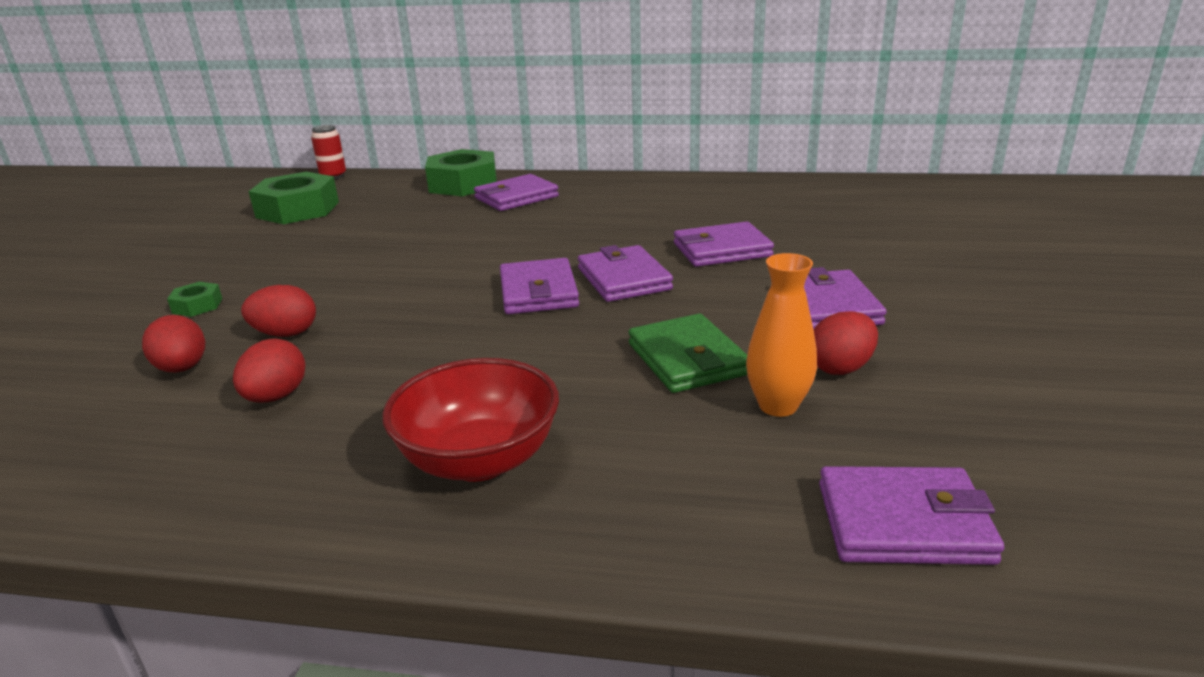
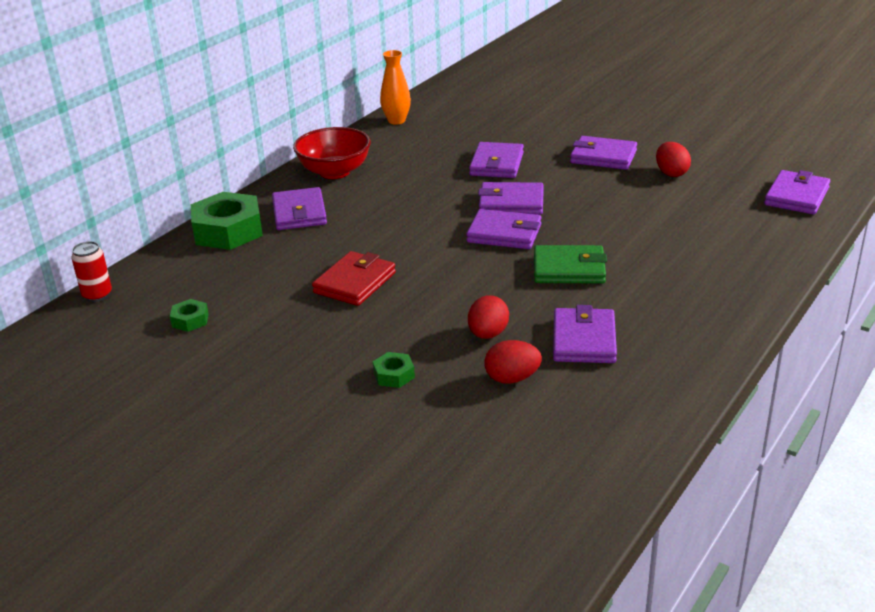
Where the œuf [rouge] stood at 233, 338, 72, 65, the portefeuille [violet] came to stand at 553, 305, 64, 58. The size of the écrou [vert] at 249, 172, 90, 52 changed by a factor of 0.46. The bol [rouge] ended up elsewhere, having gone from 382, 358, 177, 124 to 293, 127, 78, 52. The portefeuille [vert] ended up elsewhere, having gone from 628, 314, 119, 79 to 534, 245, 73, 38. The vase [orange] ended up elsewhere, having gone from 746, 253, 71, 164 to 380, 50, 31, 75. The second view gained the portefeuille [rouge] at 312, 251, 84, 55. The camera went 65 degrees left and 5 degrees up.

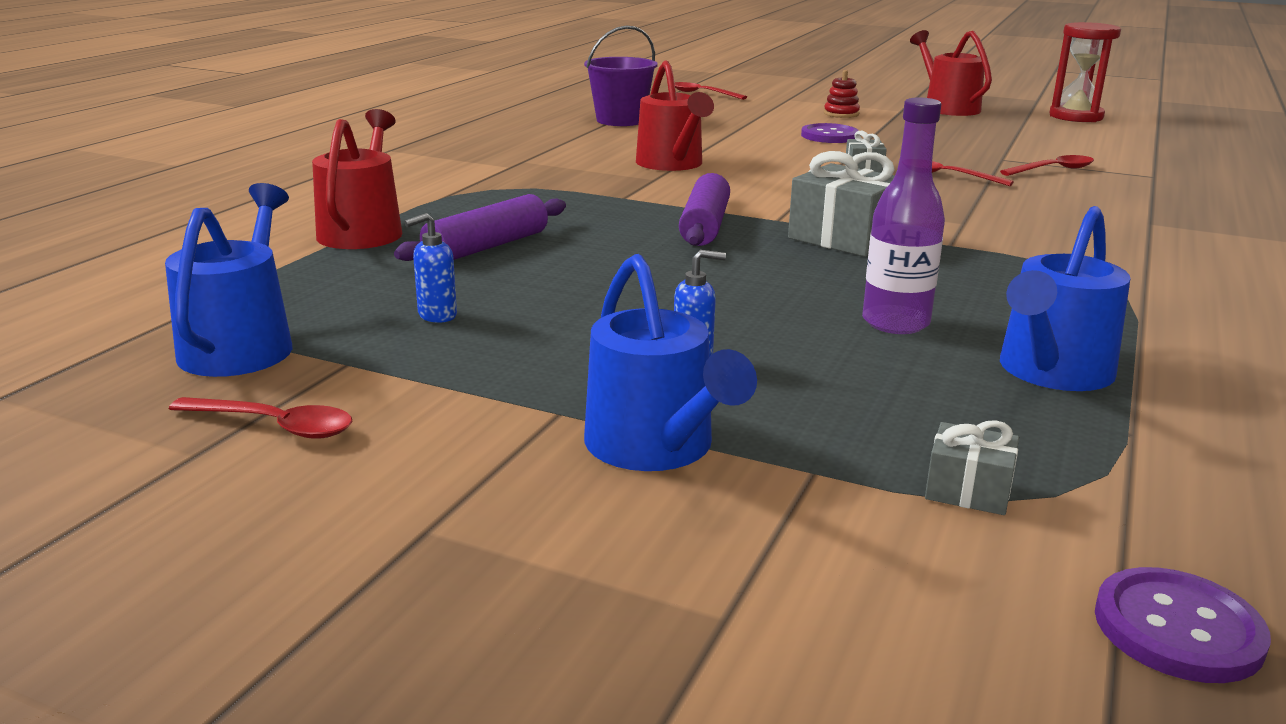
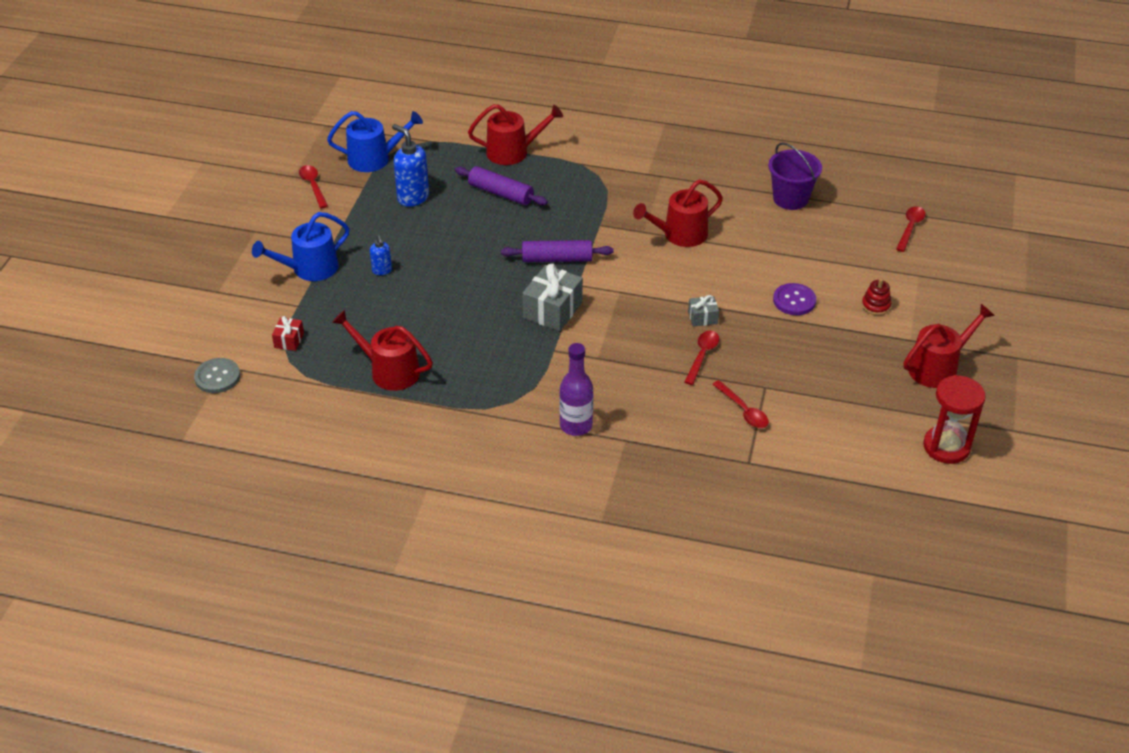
The cuillère [rouge] at 169, 397, 183, 42 ended up facing another way, 150 degrees clockwise from before. The size of the distributeur de savon [bleu] at 404, 213, 53, 110 changed by a factor of 1.84. The bouteille [violet] ended up elsewhere, having gone from 862, 98, 83, 236 to 559, 343, 35, 93. What was the cadeau [gris] at 925, 420, 94, 95 turned into the cadeau [rouge] at 272, 316, 32, 35. What was the arrosoir [bleu] at 1000, 206, 131, 185 turned into the arrosoir [rouge] at 332, 310, 101, 81. What was the bouton [violet] at 1095, 567, 176, 116 turned into the bouton [gris] at 194, 358, 46, 35. The camera went 80 degrees right and 20 degrees up.

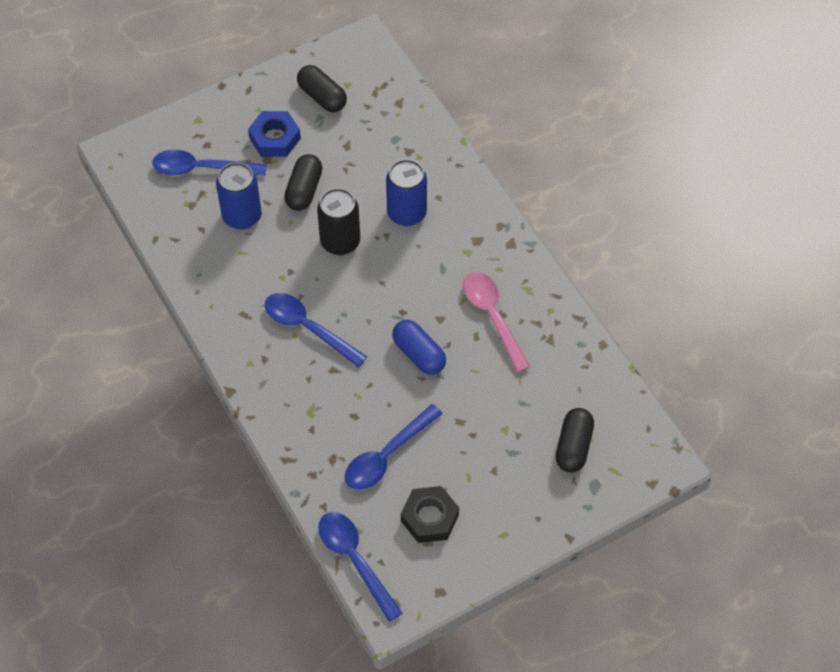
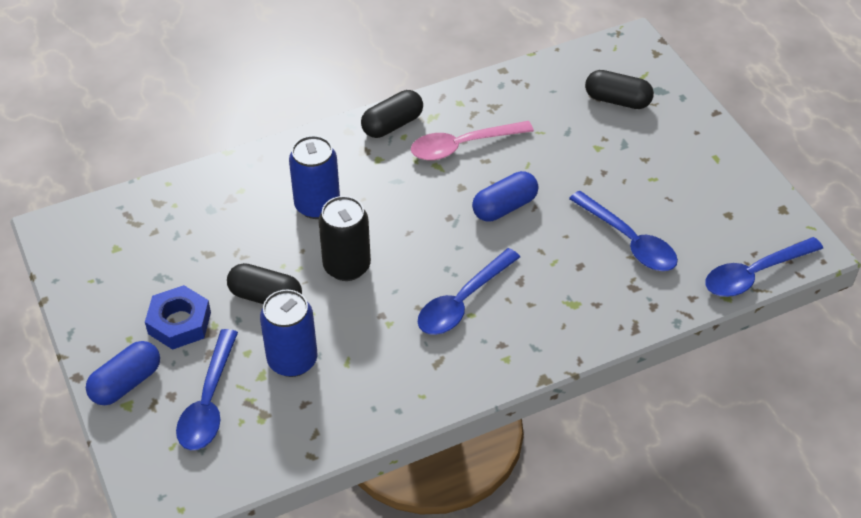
The gélule [noir] ended up elsewhere, having gone from 297, 65, 50, 47 to 361, 90, 62, 48. The second view lost the écrou [noir] at 401, 486, 58, 57. The second view gained the gélule [bleu] at 86, 341, 74, 64. The camera went 85 degrees left and 10 degrees down.

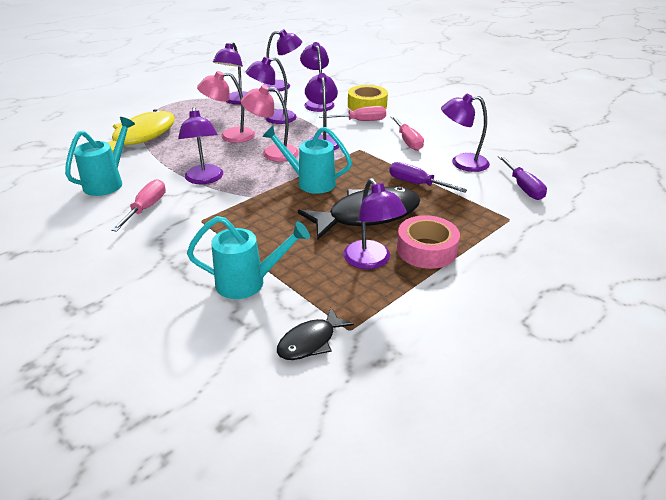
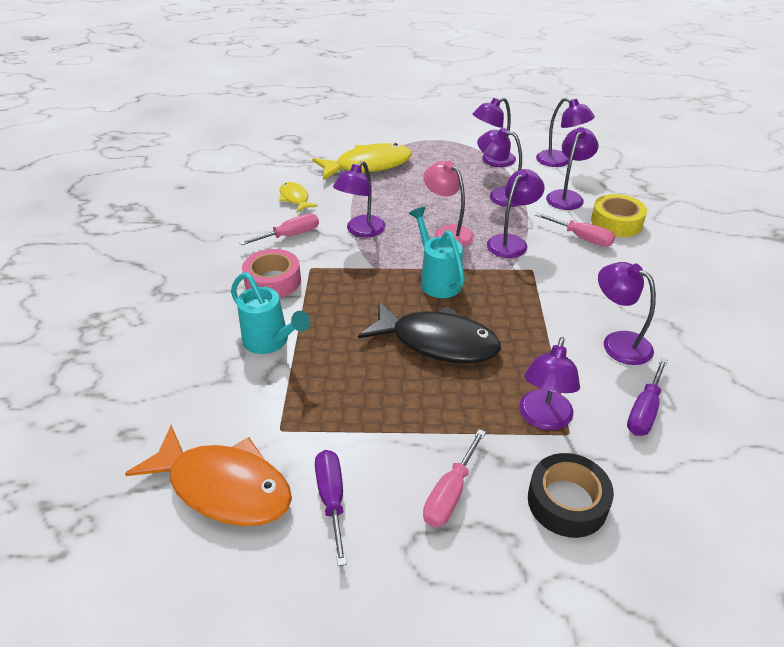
Where the arrosoir [turquoise] stood at 65, 117, 70, 79, the poisson [jaune] came to stand at 279, 182, 39, 30. The second view lost the lampe [rose] at 197, 71, 58, 72. The second view lost the poisson [noir] at 277, 308, 77, 52. The lampe [violet] ended up elsewhere, having gone from 343, 178, 64, 91 to 519, 337, 61, 93. The tournevis [violet] ended up elsewhere, having gone from 389, 162, 78, 31 to 315, 450, 32, 116. The tournevis [rose] ended up elsewhere, having gone from 391, 116, 33, 35 to 423, 429, 63, 98. The ruban adhésif [rose] ended up elsewhere, having gone from 397, 215, 63, 54 to 242, 249, 59, 49. The second view gained the poisson [orange] at 125, 425, 167, 101. The second view gained the ruban adhésif [noir] at 528, 453, 86, 85. The camera went 45 degrees right and 5 degrees up.

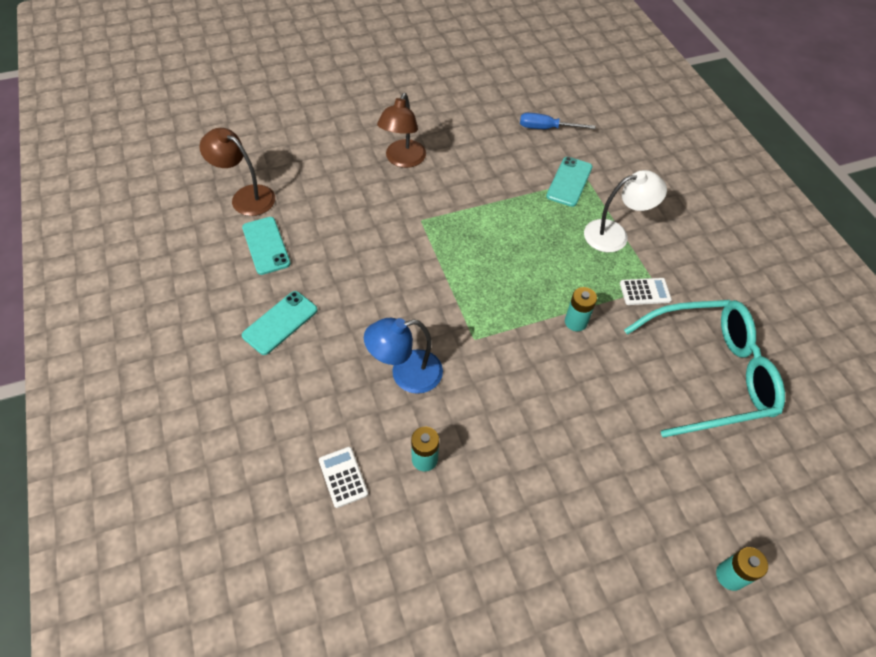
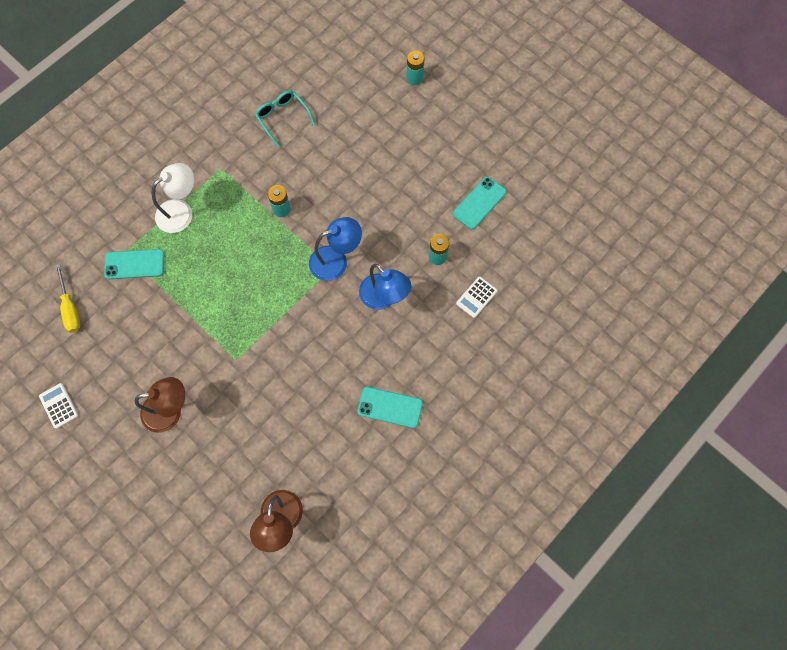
The téléphone [turquoise] ended up elsewhere, having gone from 242, 217, 49, 58 to 453, 177, 53, 53. What was the tournevis [bleu] at 520, 113, 75, 16 turned into the tournevis [jaune] at 55, 264, 25, 69. The lampe [blanc] at 584, 170, 83, 82 ended up facing another way, 90 degrees clockwise from before. The calculatrice [blanc] ended up elsewhere, having gone from 620, 278, 52, 27 to 39, 383, 40, 46. The size of the lunettes [turquoise] at 624, 300, 161, 138 changed by a factor of 0.50. The second view gained the lampe [bleu] at 309, 217, 53, 64. The camera went 115 degrees left and 15 degrees up.

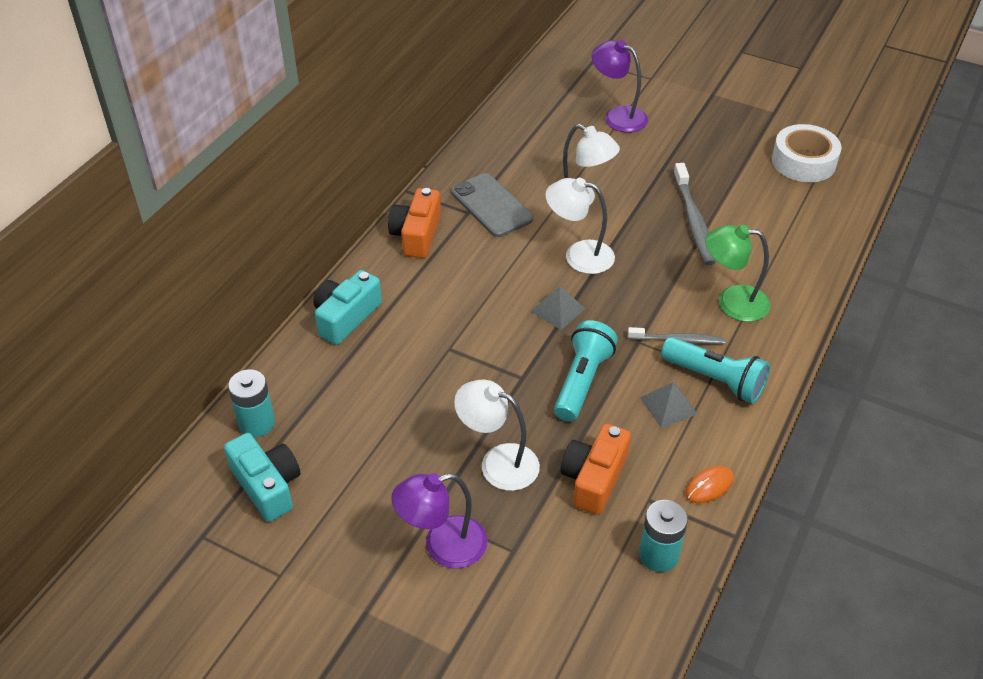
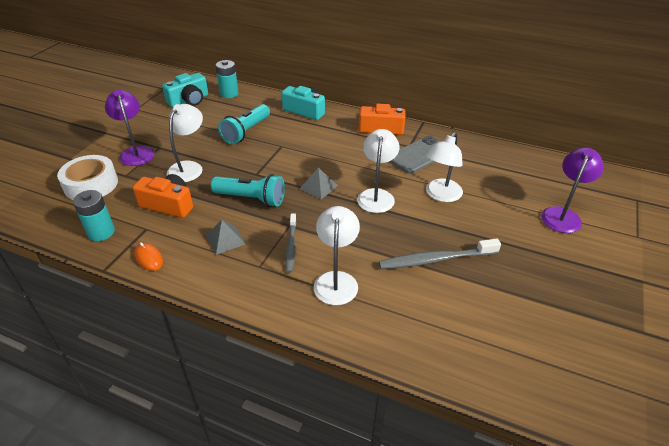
The lampe de poche [turquoise] ended up elsewhere, having gone from 661, 337, 109, 67 to 218, 104, 52, 40. What was the lampe [vert] at 705, 225, 66, 97 turned into the lampe [blanc] at 314, 206, 46, 99. The ruban adhésif [blanc] ended up elsewhere, having gone from 772, 124, 69, 58 to 57, 155, 61, 45. The camera went 85 degrees right and 5 degrees down.

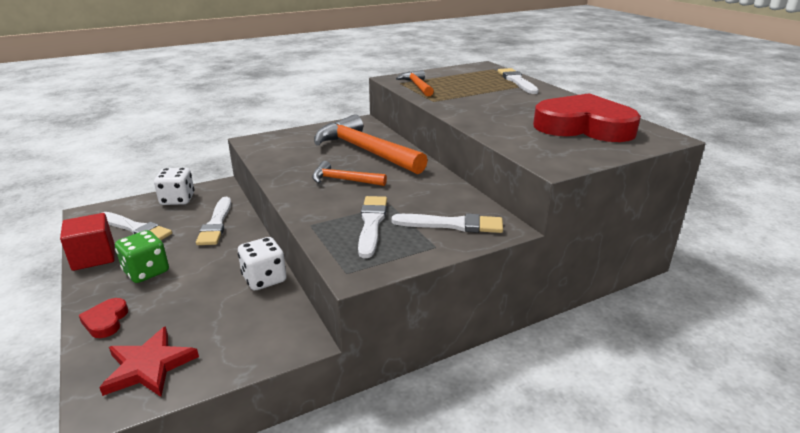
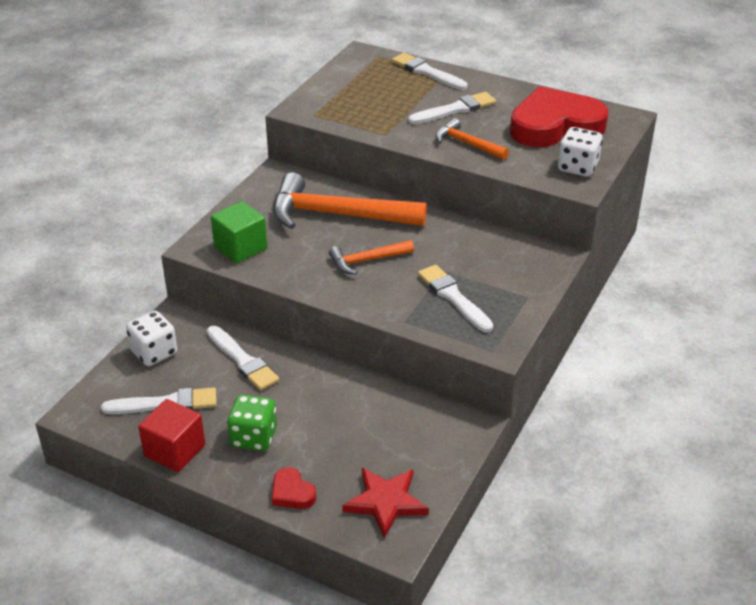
The dé [blanc] ended up elsewhere, having gone from 238, 237, 49, 53 to 558, 127, 45, 50. The pinceau [blanc] ended up elsewhere, having gone from 392, 214, 111, 19 to 408, 92, 88, 32. The marteau [orange] ended up elsewhere, having gone from 396, 70, 38, 26 to 436, 118, 73, 42. The second view gained the cube [vert] at 211, 201, 56, 62. The camera went 35 degrees left and 10 degrees up.

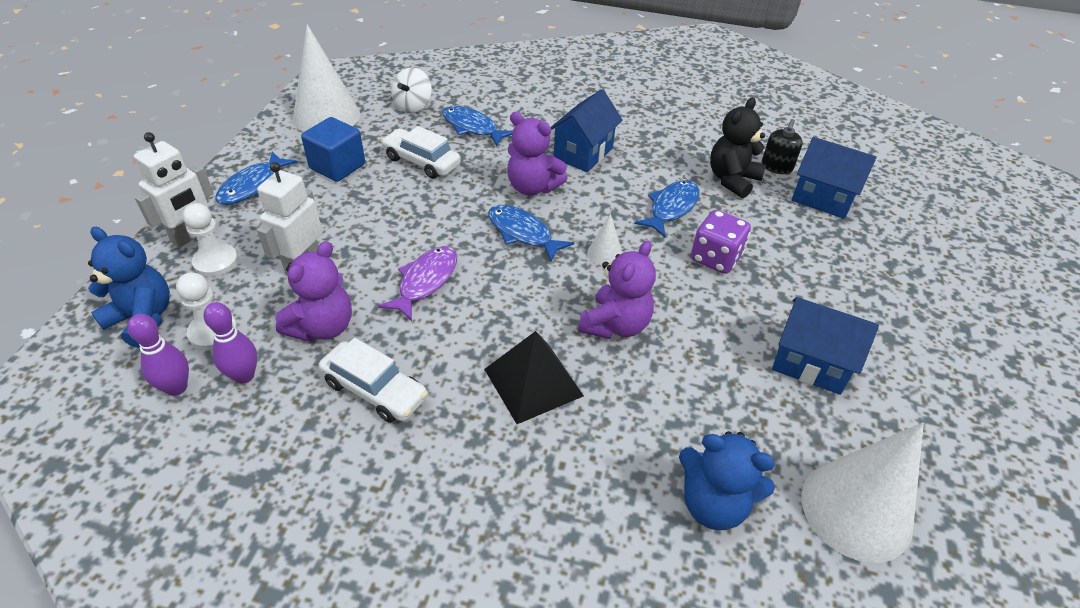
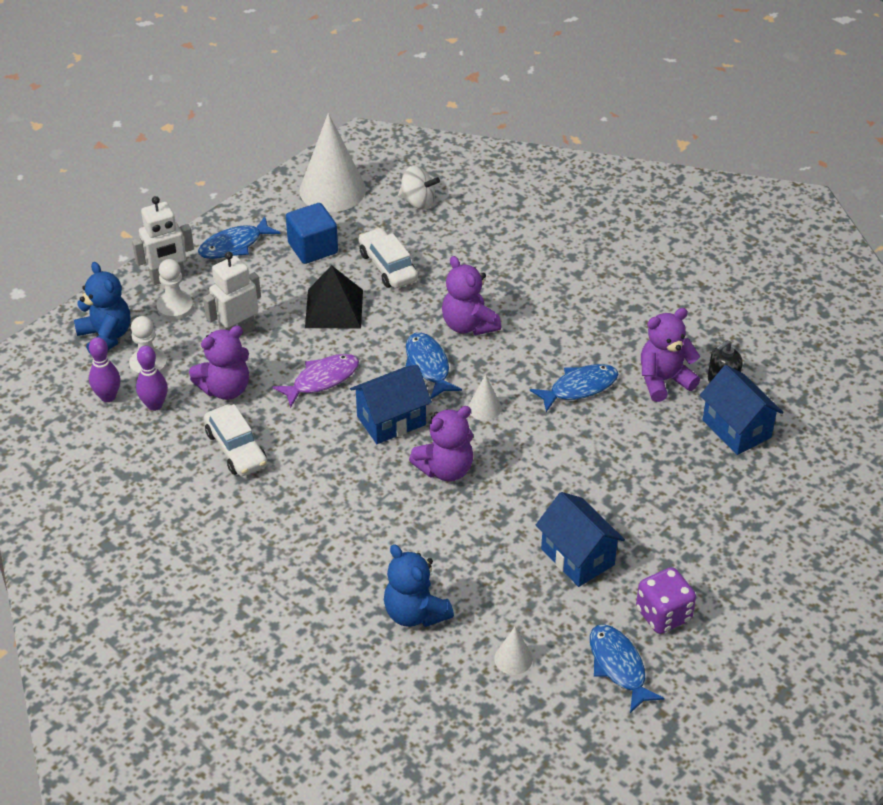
The toupie [blanc] at 391, 67, 41, 46 ended up facing another way, 120 degrees counterclockwise from before. The poisson [bleu] ended up elsewhere, having gone from 442, 106, 71, 40 to 590, 624, 75, 89. The pyramide [noir] ended up elsewhere, having gone from 484, 331, 100, 93 to 305, 265, 58, 63. The maison [bleu] ended up elsewhere, having gone from 551, 89, 72, 83 to 350, 365, 82, 79. The dé [violet] ended up elsewhere, having gone from 691, 210, 60, 64 to 636, 567, 60, 67. What was the ours en peluche [noir] at 710, 97, 56, 101 turned into the ours en peluche [violet] at 641, 308, 59, 94. The size of the cône [blanc] at 801, 422, 123, 141 changed by a factor of 0.45. The camera went 30 degrees right and 0 degrees up.

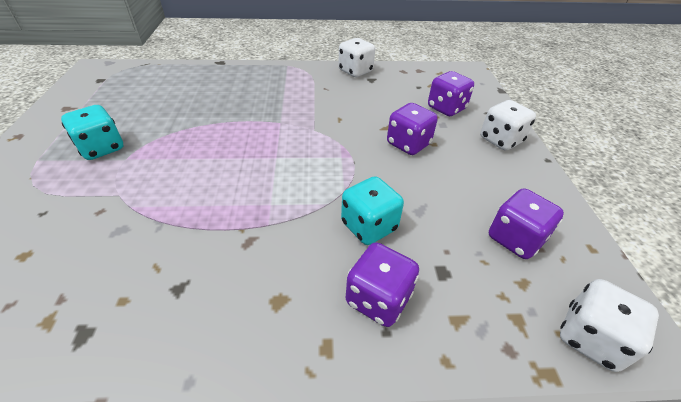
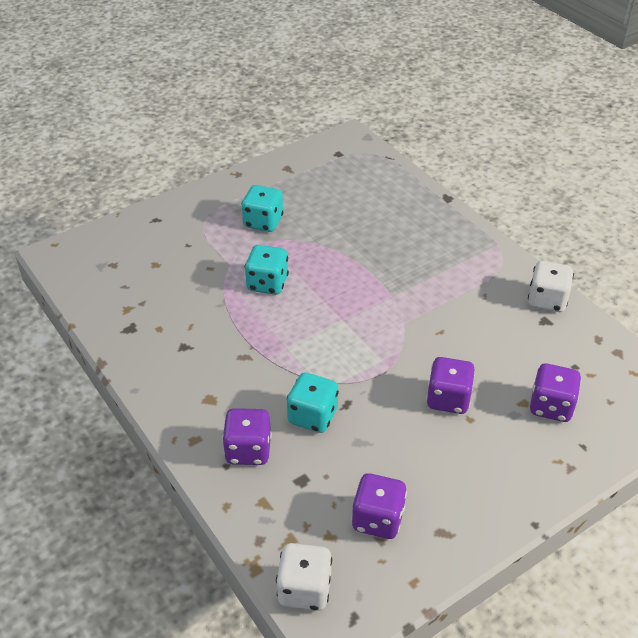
The second view lost the dé [blanc] at 480, 100, 56, 51. The second view gained the dé [turquoise] at 245, 245, 44, 50. The camera went 60 degrees right and 0 degrees up.

